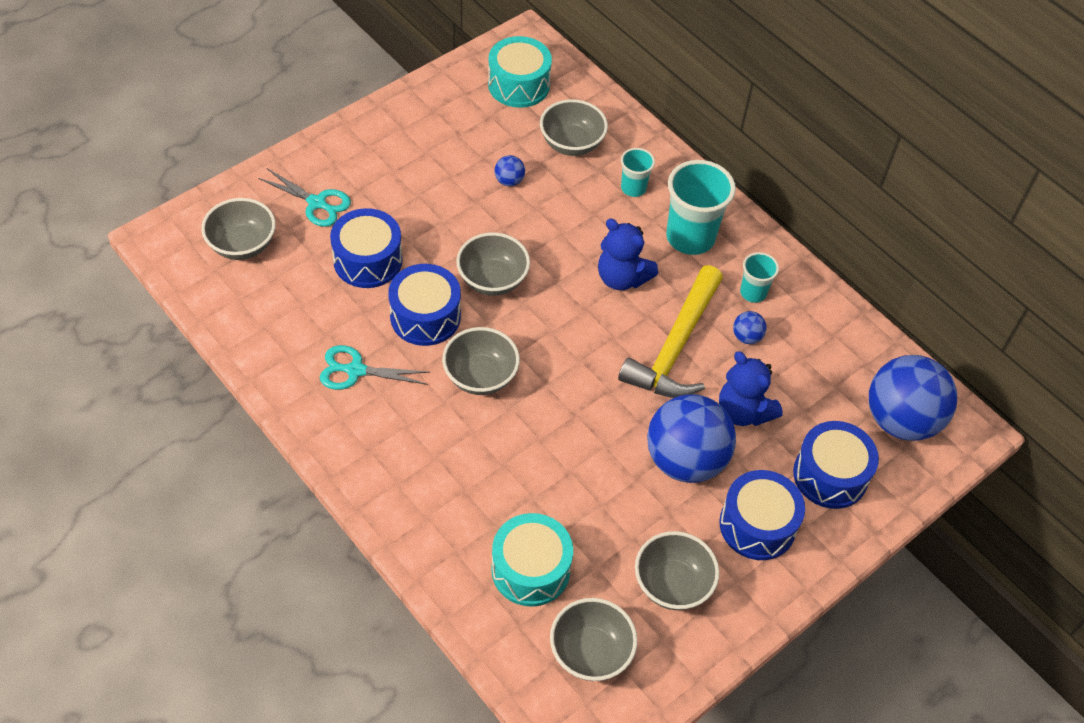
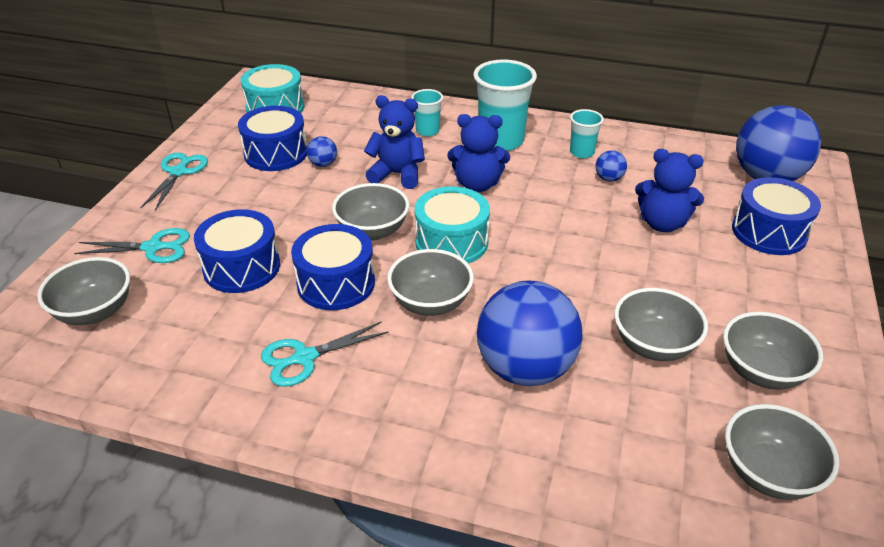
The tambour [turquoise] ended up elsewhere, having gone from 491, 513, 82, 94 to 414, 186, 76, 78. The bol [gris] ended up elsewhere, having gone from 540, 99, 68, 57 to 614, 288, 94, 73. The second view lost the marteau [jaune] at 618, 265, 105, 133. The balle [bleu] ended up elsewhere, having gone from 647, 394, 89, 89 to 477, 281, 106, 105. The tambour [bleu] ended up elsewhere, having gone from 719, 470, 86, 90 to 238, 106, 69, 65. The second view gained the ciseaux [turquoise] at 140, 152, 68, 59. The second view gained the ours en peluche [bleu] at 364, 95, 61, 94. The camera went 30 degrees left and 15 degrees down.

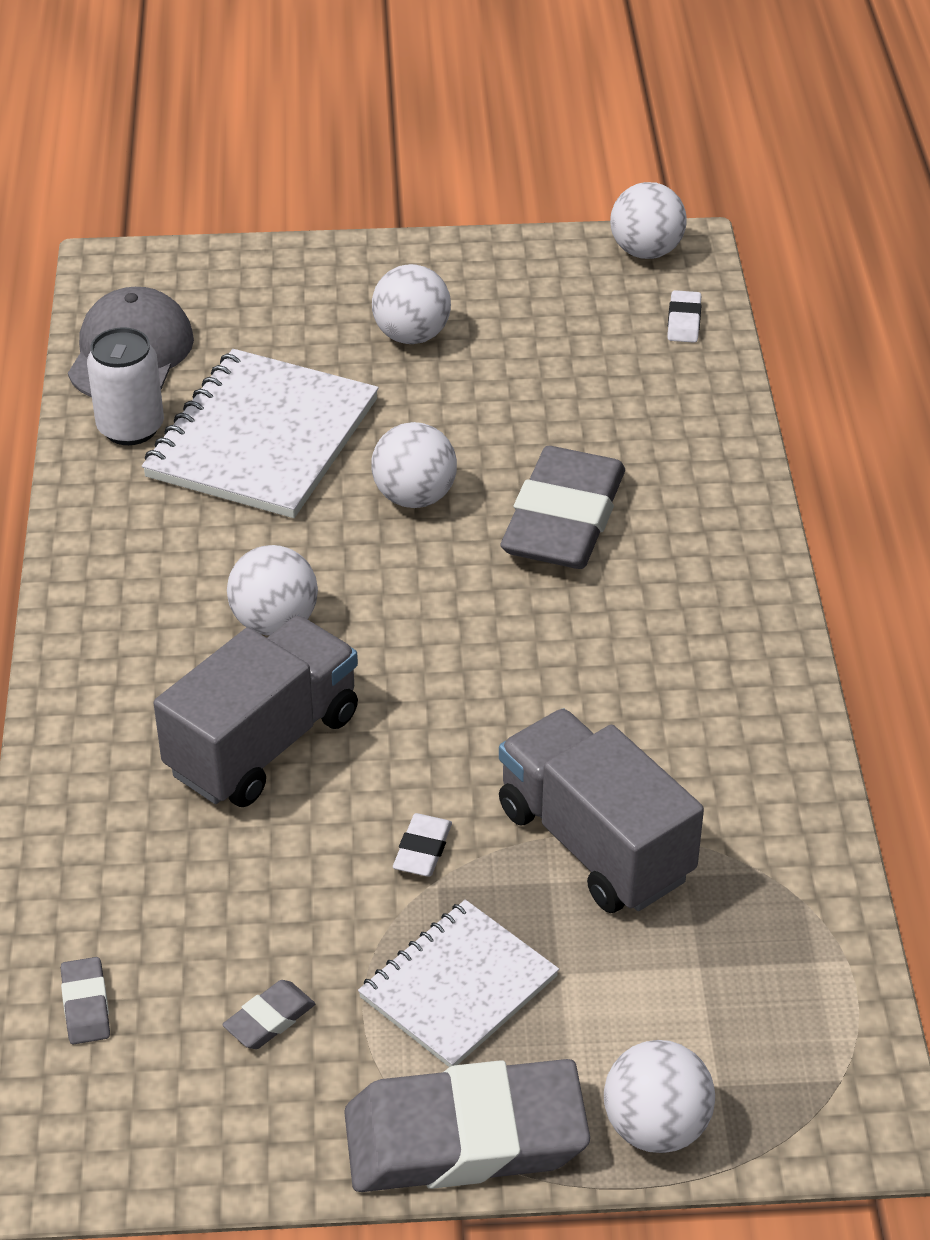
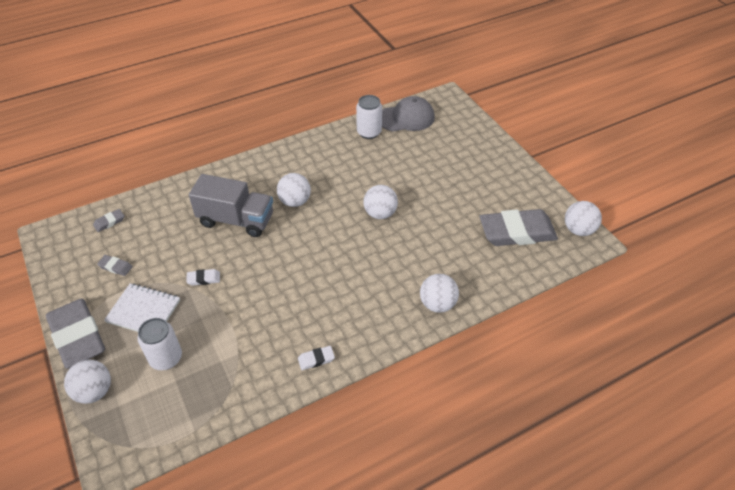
The second view lost the carnet [blanc] at 142, 349, 237, 169. The balle [blanc] ended up elsewhere, having gone from 372, 264, 79, 80 to 420, 274, 39, 39. The second view lost the camion [gris] at 499, 708, 205, 205. The gomme [gris] ended up elsewhere, having gone from 501, 446, 124, 123 to 480, 209, 78, 37. The gomme [blanc] ended up elsewhere, having gone from 667, 290, 35, 53 to 298, 346, 37, 24. The second view gained the canette [blanc] at 137, 318, 45, 52. The camera went 65 degrees right and 5 degrees up.

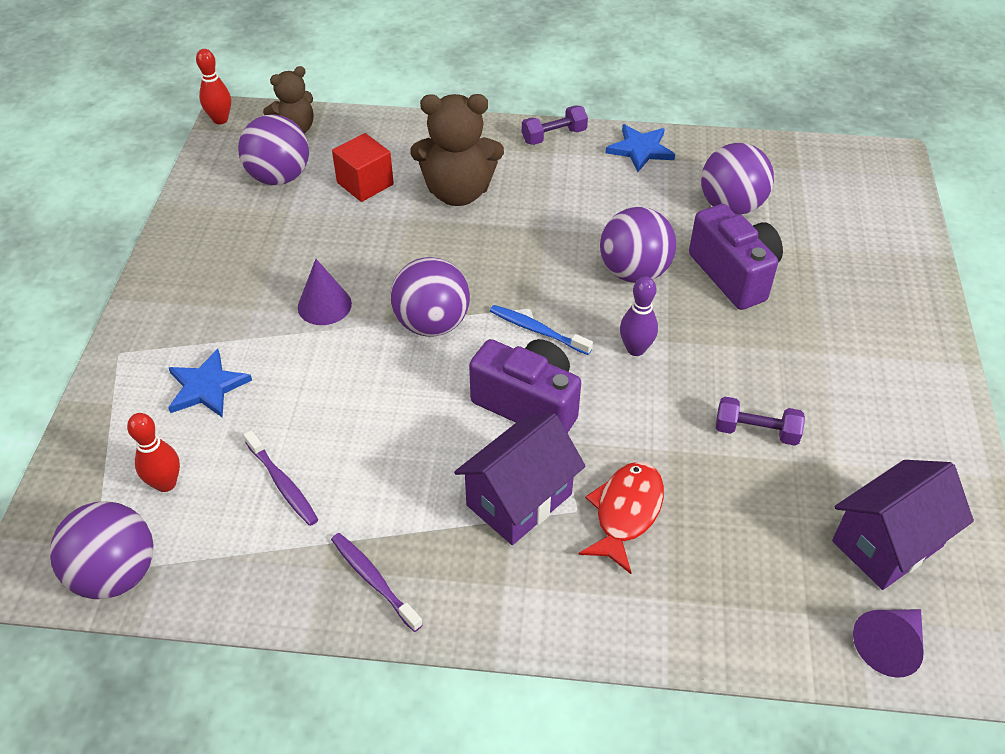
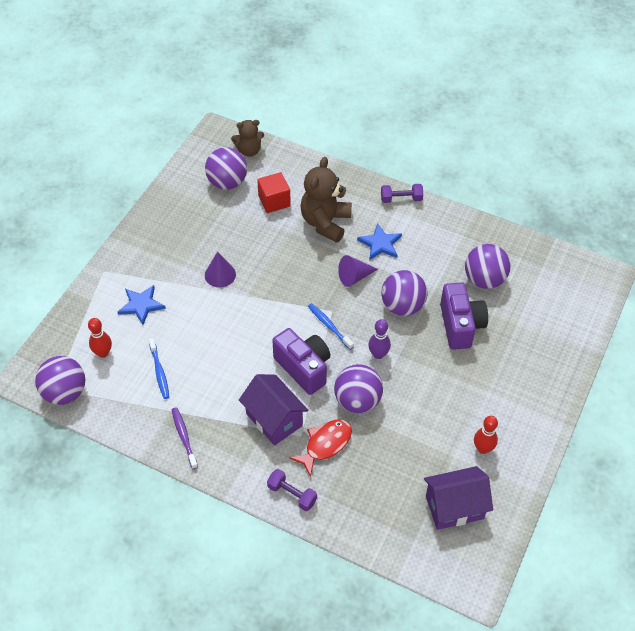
The quille [rouge] ended up elsewhere, having gone from 196, 49, 35, 75 to 474, 416, 24, 38. What was the brosse à dents [violet] at 244, 430, 74, 96 turned into the brosse à dents [bleu] at 149, 338, 20, 61. The balle [violet] ended up elsewhere, having gone from 391, 257, 79, 80 to 334, 364, 49, 49. The ours en peluche [marron] at 410, 94, 94, 112 ended up facing another way, 90 degrees clockwise from before. The maison [violet] at 454, 413, 132, 132 ended up facing another way, 75 degrees clockwise from before. The étoile [bleu] ended up elsewhere, having gone from 605, 124, 70, 48 to 357, 223, 45, 37. The haltère [violet] ended up elsewhere, having gone from 716, 397, 89, 49 to 267, 469, 50, 42. The cône [violet] ended up elsewhere, having gone from 853, 609, 71, 69 to 338, 255, 40, 32. The camera went 20 degrees right and 5 degrees up.

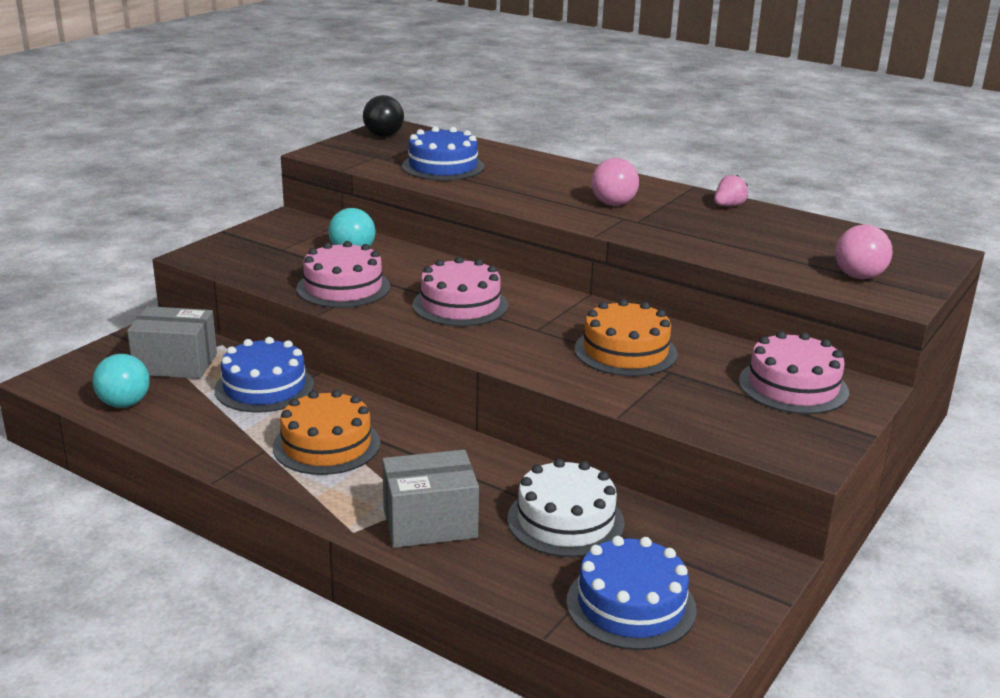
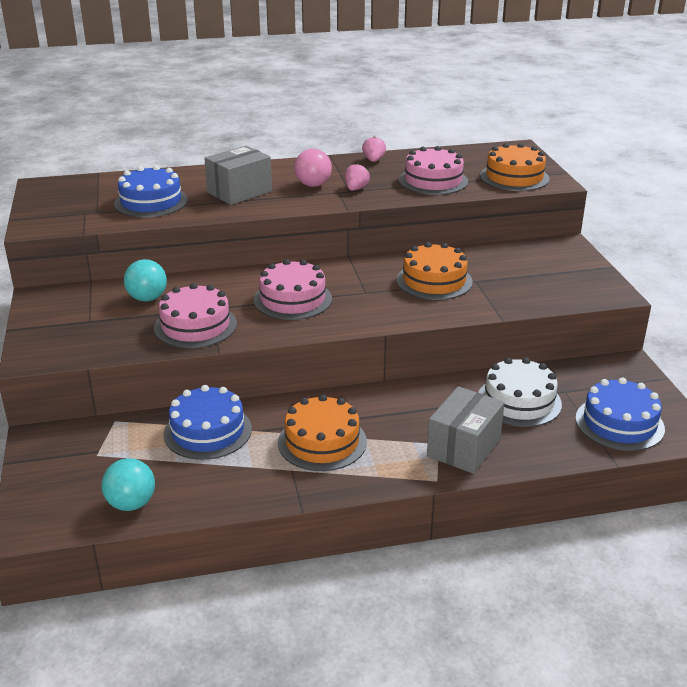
The boîte [gris] ended up elsewhere, having gone from 127, 306, 90, 73 to 204, 146, 68, 59. The second view lost the balle [noir] at 363, 95, 41, 42. The gâteau [rose] ended up elsewhere, having gone from 739, 331, 110, 83 to 399, 146, 69, 49. Where the balle [rose] stood at 835, 224, 58, 55, the gâteau [orange] came to stand at 480, 143, 70, 48. The second view gained the fraise [rose] at 345, 164, 25, 27. The camera went 45 degrees left and 5 degrees up.

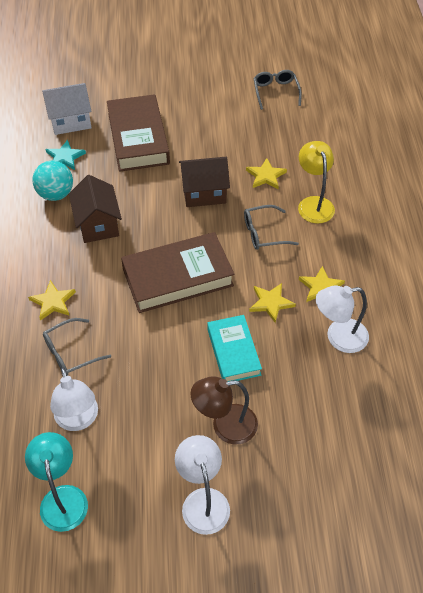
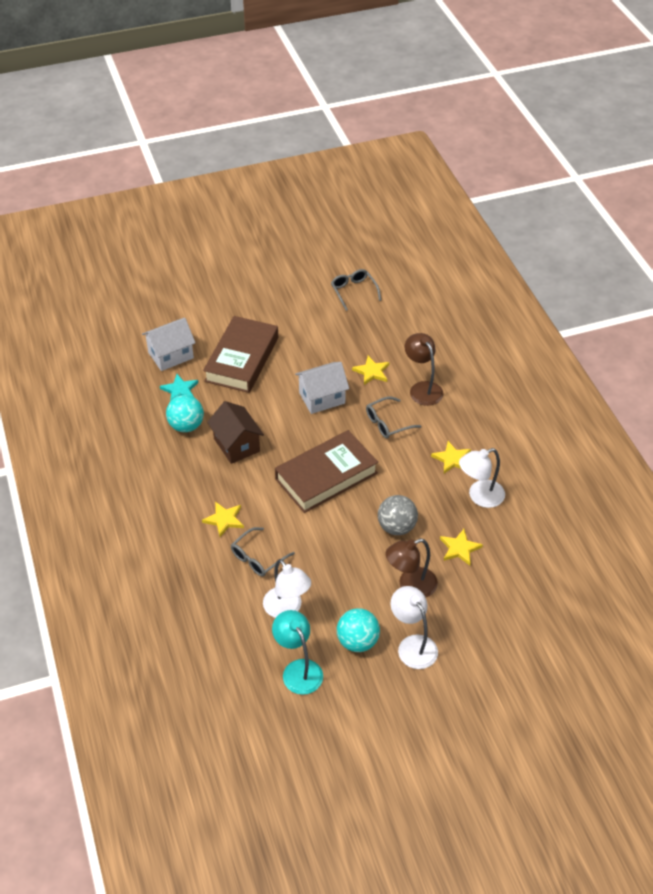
The livre [marron] at 107, 94, 63, 78 ended up facing another way, 45 degrees clockwise from before. What was the maison [marron] at 179, 157, 51, 50 turned into the maison [blanc] at 295, 362, 54, 52. Where the livre [turquoise] stood at 207, 315, 55, 67, the balle [gris] came to stand at 378, 495, 40, 40. The étoile [jaune] ended up elsewhere, having gone from 249, 283, 47, 40 to 440, 529, 43, 37. What was the lampe [jaune] at 298, 141, 37, 83 turned into the lampe [marron] at 405, 333, 38, 73. The second view gained the balle [turquoise] at 337, 608, 43, 44. The camera went 15 degrees left and 5 degrees down.

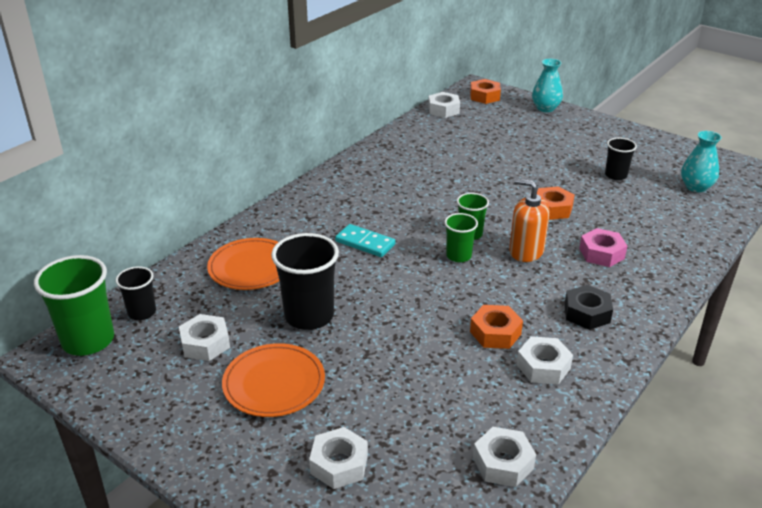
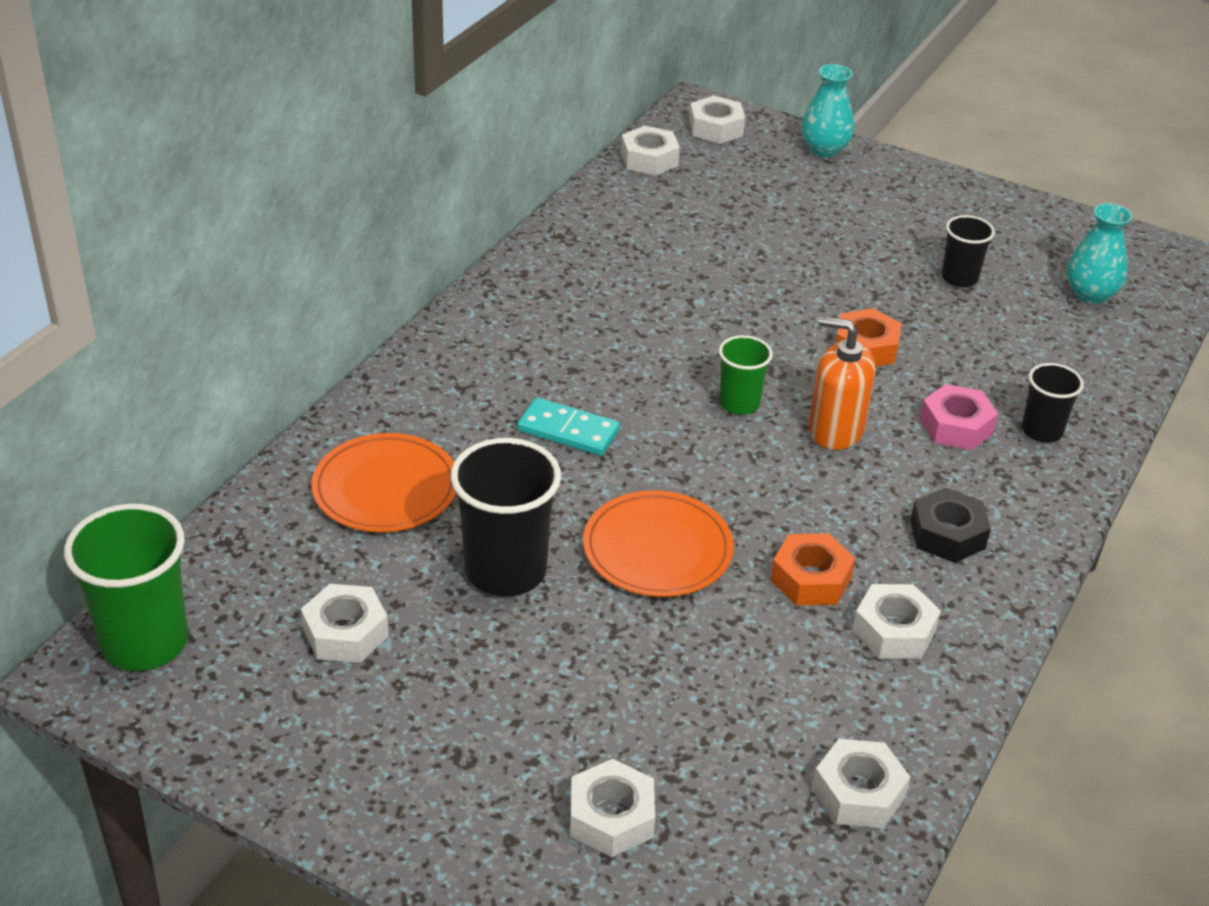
The gobelet [noir] ended up elsewhere, having gone from 115, 266, 41, 54 to 1022, 363, 62, 80. The assiette [orange] ended up elsewhere, having gone from 222, 343, 103, 74 to 583, 490, 151, 107. The second view lost the gobelet [vert] at 444, 213, 34, 49. What was the écrou [orange] at 470, 79, 31, 25 turned into the écrou [blanc] at 689, 96, 56, 48. The camera went 10 degrees left and 5 degrees up.

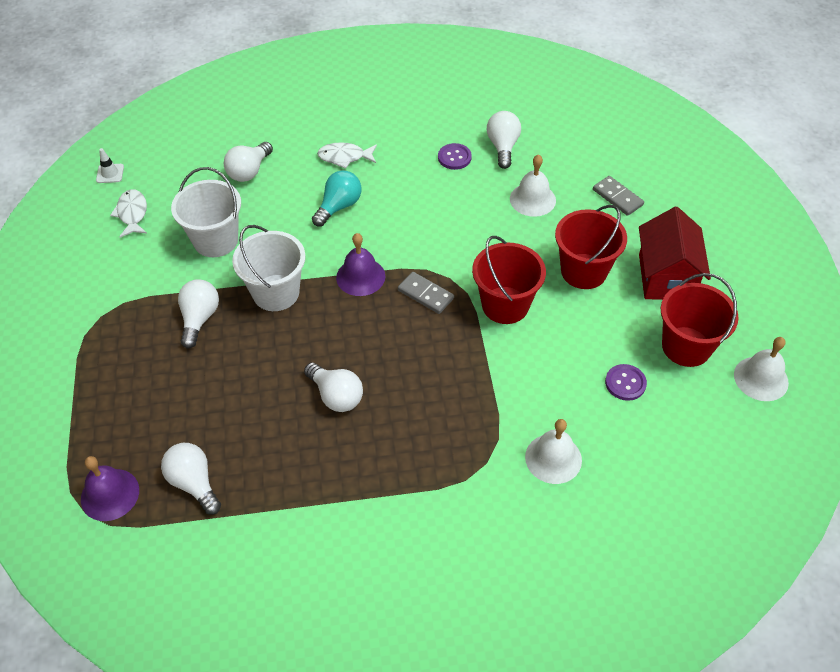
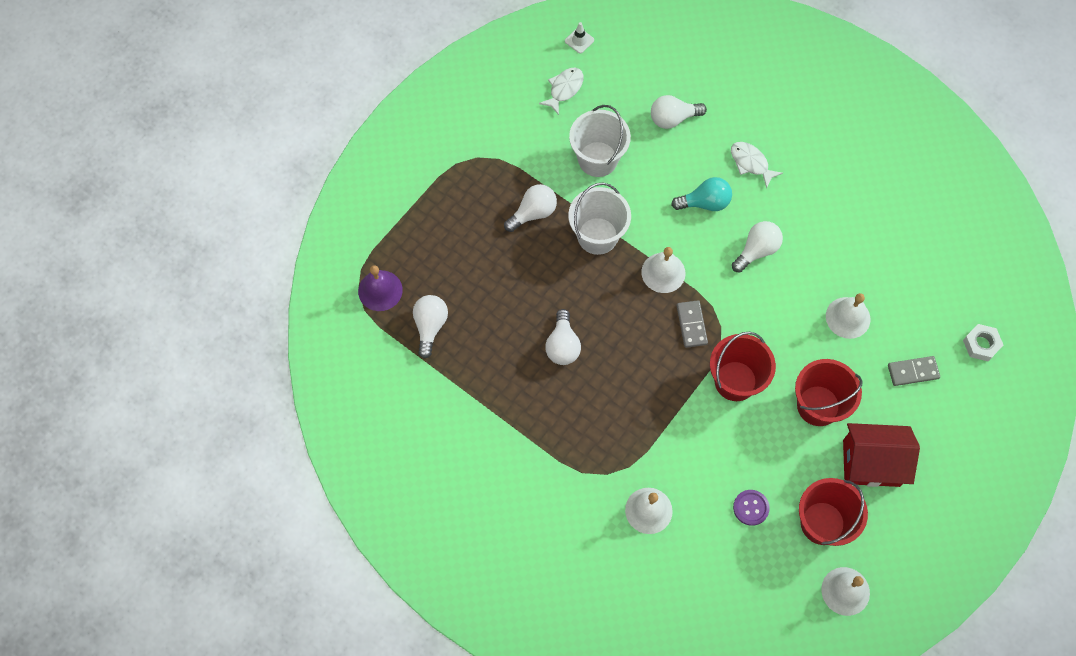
What was the cloche [violet] at 336, 233, 49, 63 turned into the cloche [blanc] at 641, 247, 45, 46. The second view lost the bouton [violet] at 438, 143, 34, 27. The ampoule [blanc] ended up elsewhere, having gone from 487, 111, 34, 58 to 732, 221, 51, 51. The domino [gris] at 593, 176, 51, 40 ended up facing another way, 75 degrees clockwise from before. The maison [rouge] at 639, 207, 72, 93 ended up facing another way, 45 degrees clockwise from before. The second view gained the écrou [blanc] at 963, 324, 40, 37. The camera went 45 degrees right and 15 degrees up.

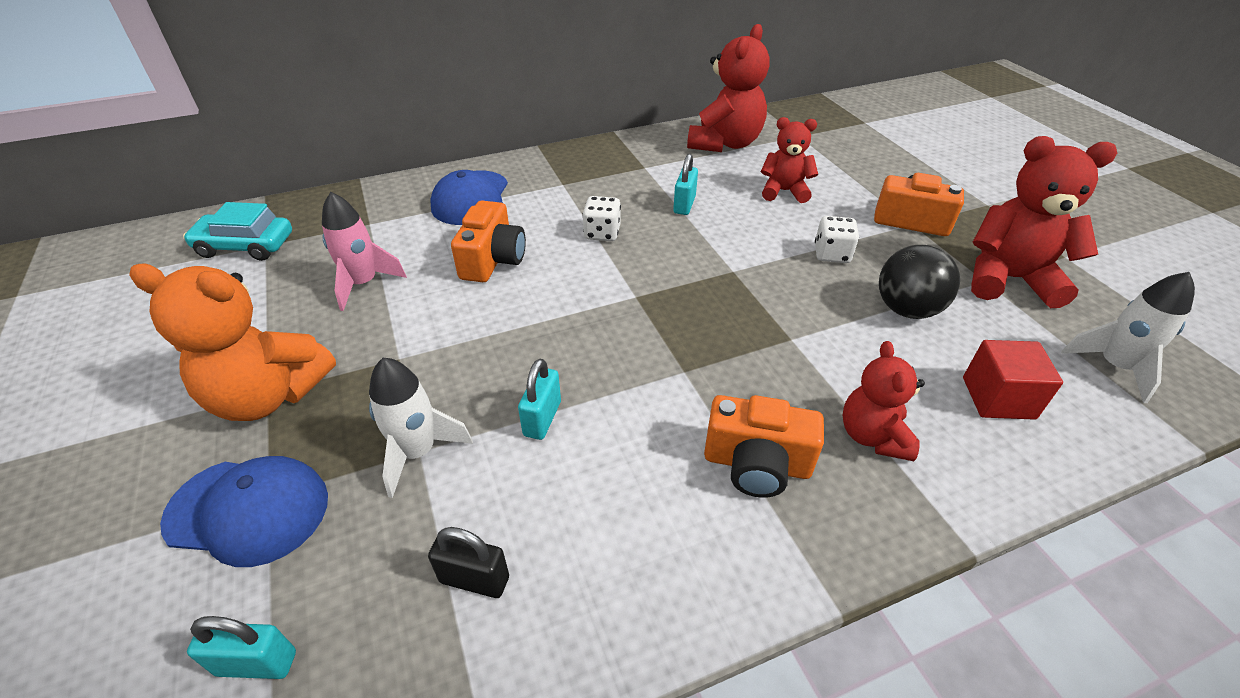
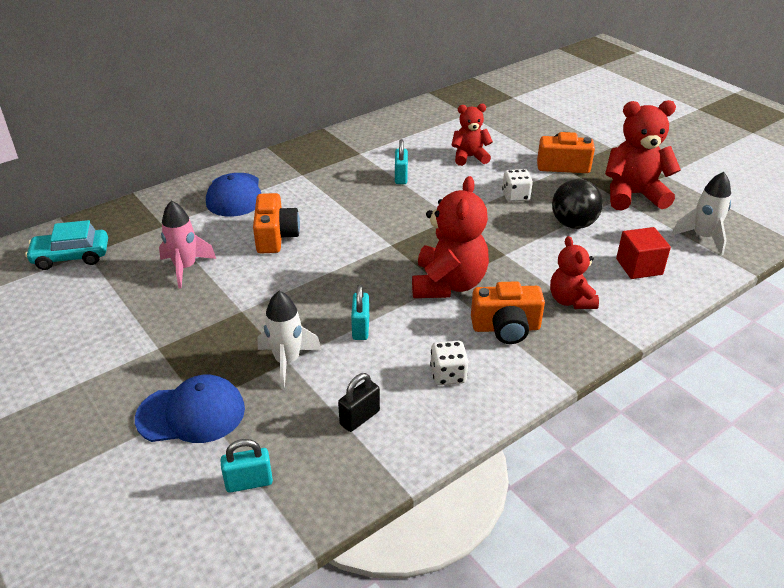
The second view lost the ours en peluche [orange] at 129, 264, 207, 157. The cadenas [noir] at 428, 527, 81, 71 ended up facing another way, 45 degrees counterclockwise from before. The dé [blanc] ended up elsewhere, having gone from 582, 196, 39, 45 to 430, 341, 39, 44. The ours en peluche [rouge] ended up elsewhere, having gone from 687, 24, 83, 128 to 412, 176, 77, 122. The camera went 15 degrees left and 5 degrees down.

